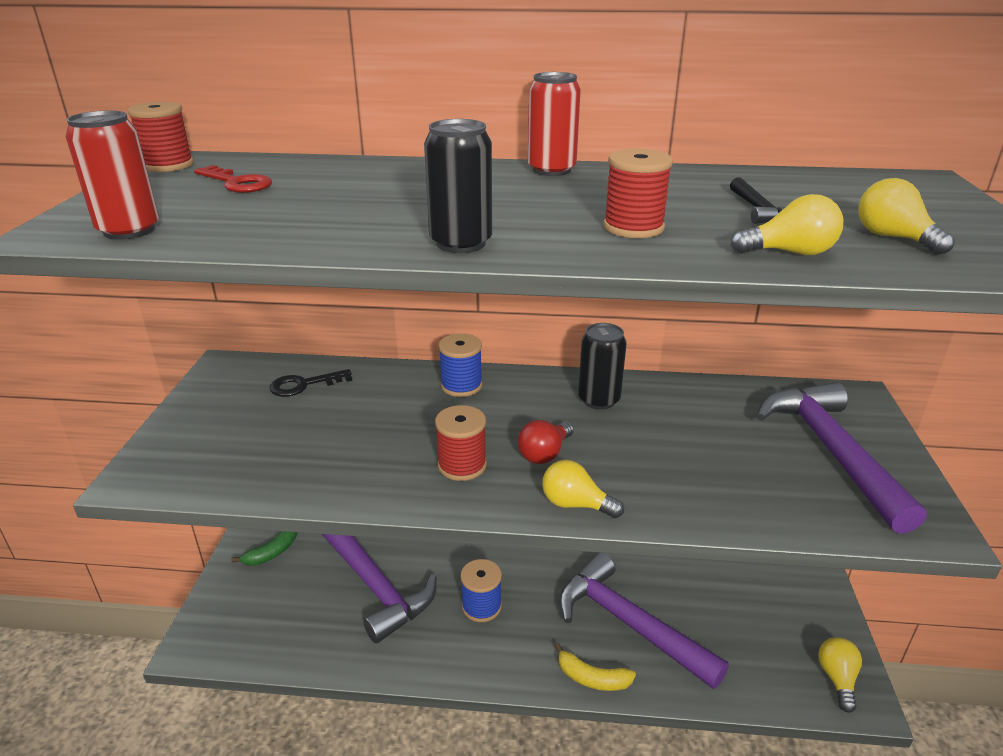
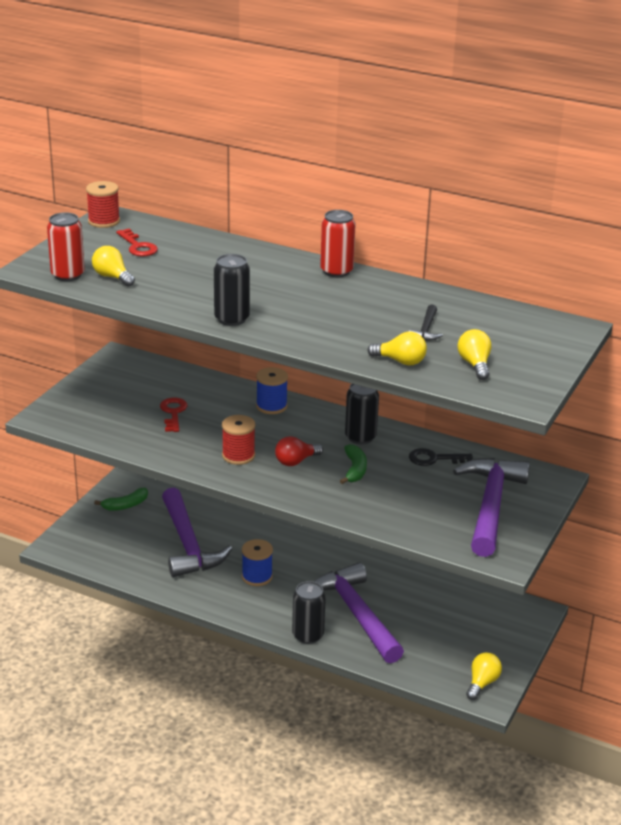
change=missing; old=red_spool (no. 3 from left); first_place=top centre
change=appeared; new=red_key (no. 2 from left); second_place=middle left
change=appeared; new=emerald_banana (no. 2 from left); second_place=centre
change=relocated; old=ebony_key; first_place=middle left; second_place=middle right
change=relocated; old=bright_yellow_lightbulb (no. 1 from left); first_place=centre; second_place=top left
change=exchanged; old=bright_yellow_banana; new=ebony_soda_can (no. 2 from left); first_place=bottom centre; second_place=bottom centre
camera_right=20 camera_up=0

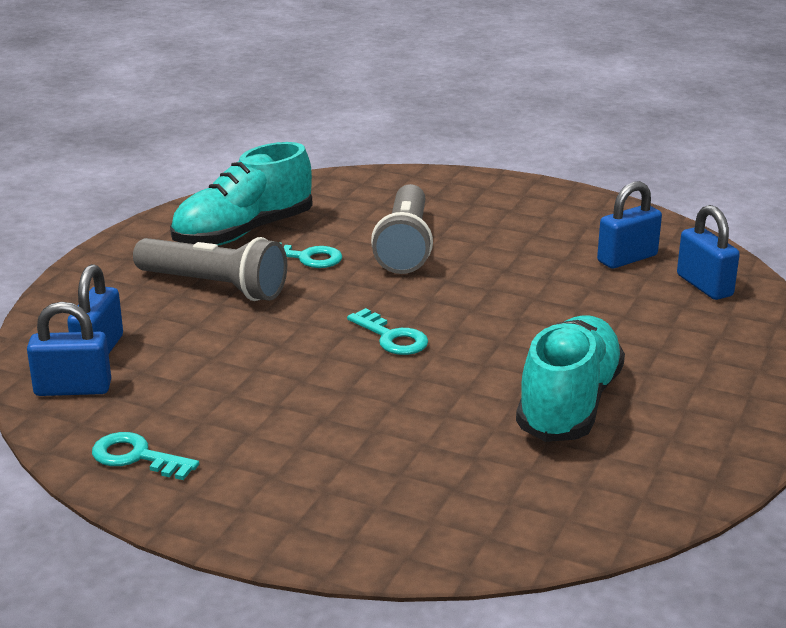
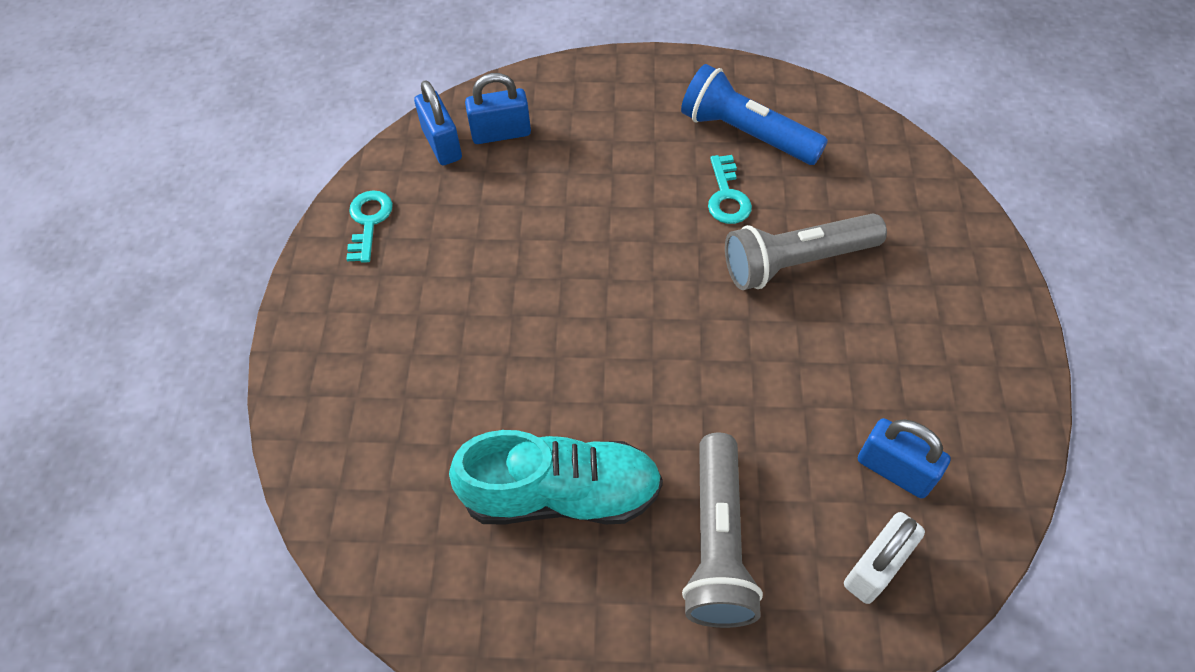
change=missing; old=turquoise_key (no. 3 from left); first_place=centre
change=relocated; old=grey_torch (no. 1 from left); first_place=middle left; second_place=bottom centre
change=exchanged; old=turquoise_lace-up_shoe (no. 1 from left); new=royal_blue_torch; first_place=top left; second_place=top centre
change=colour; old=royal_blue_padlock (no. 4 from left); new=pure_white_padlock; first_place=middle right; second_place=bottom right
camera_right=70 camera_up=30

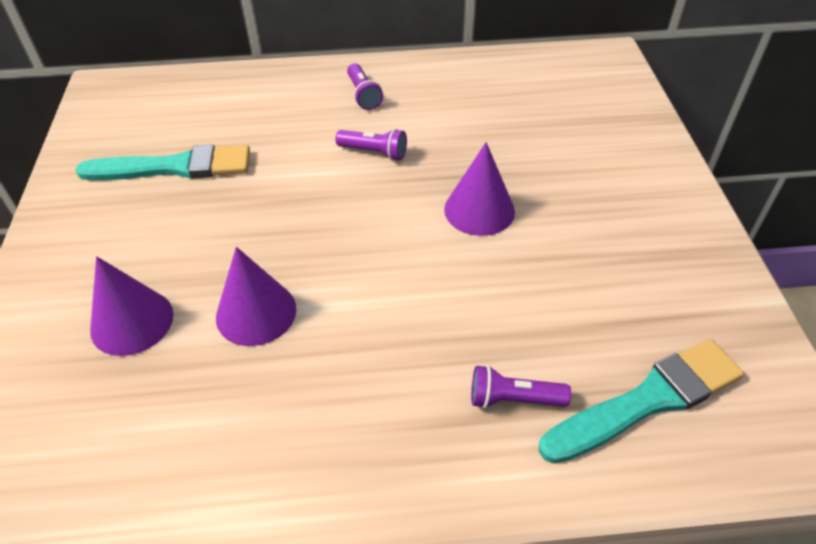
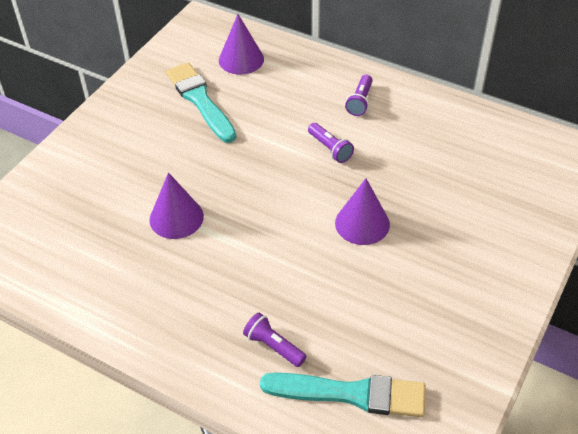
change=relocated; old=purple_cone (no. 1 from left in the first image); new=purple_cone (no. 2 from left); first_place=middle left; second_place=top centre
change=spun; old=turquoise_paint_brush (no. 1 from left); first_place=top left; second_place=top centre; degrees=-150
camera_right=35 camera_up=0

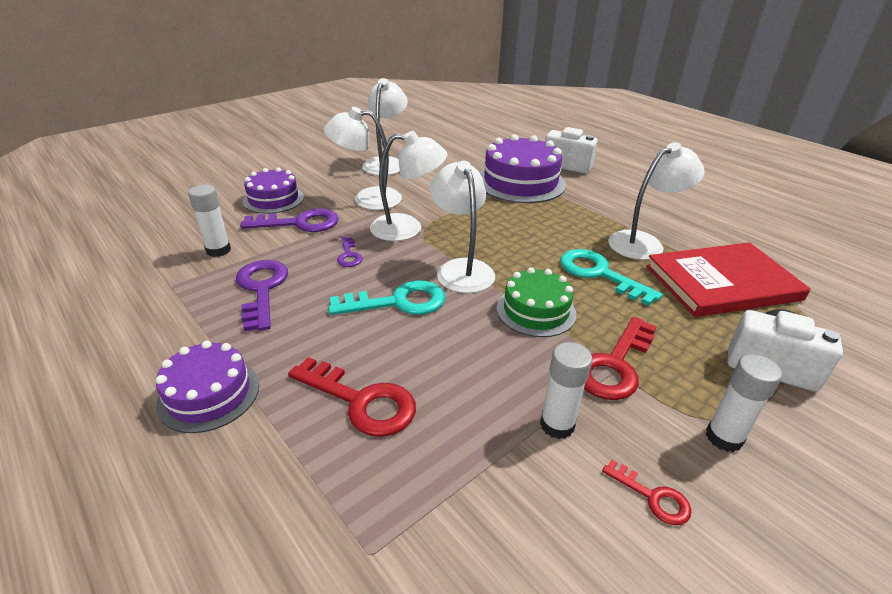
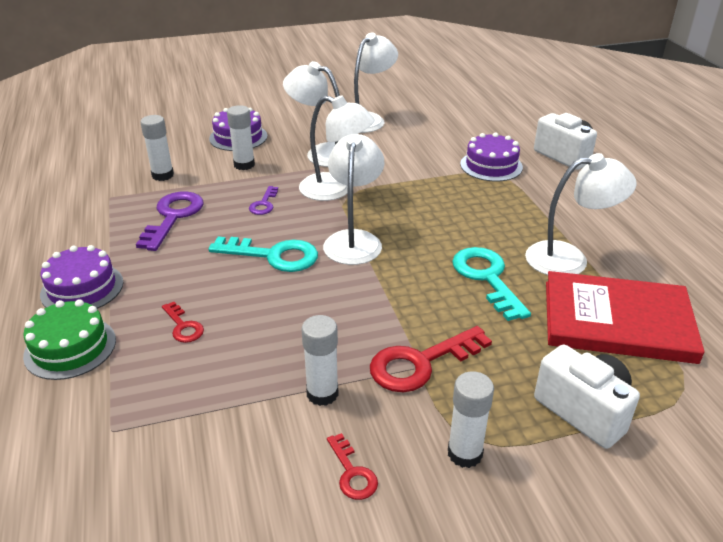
change=relocated; old=emerald_gateau; first_place=centre; second_place=middle left
change=exchanged; old=purple_key (no. 2 from left); new=pure_white_stick_of_glue (no. 2 from left); first_place=middle left; second_place=top centre
change=size; old=red_key (no. 1 from left); first_place=bottom centre; second_place=middle left; factor=0.53
change=size; old=purple_gateau (no. 3 from left); first_place=top centre; second_place=top right; factor=0.62
camera_right=25 camera_up=0

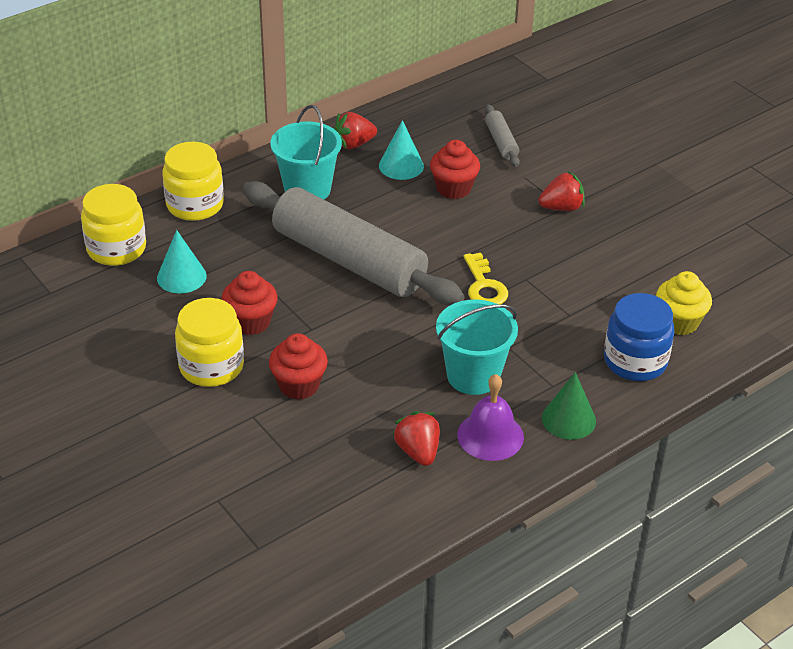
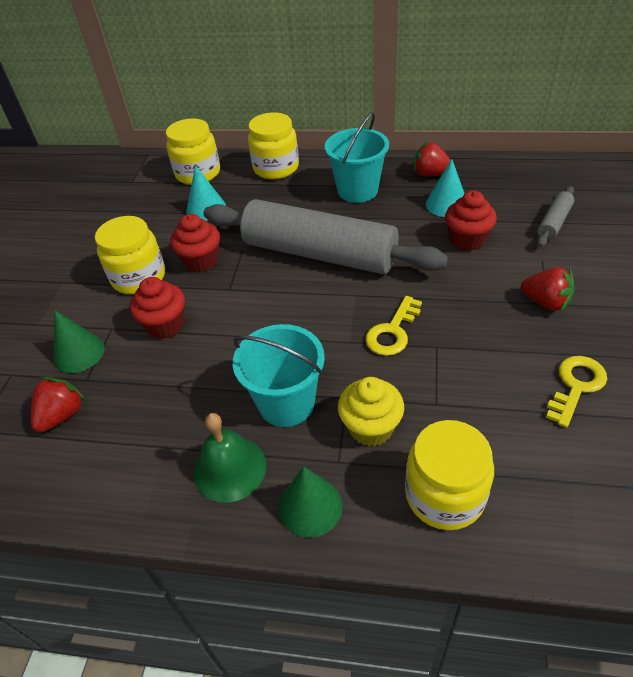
change=appeared; new=emerald_cone (no. 1 from left); second_place=middle left
change=appeared; new=bright_yellow_key (no. 2 from left); second_place=middle right
change=relocated; old=red_berry (no. 2 from left in the first image); new=red_berry (no. 1 from left); first_place=bottom centre; second_place=middle left
change=relocated; old=bright_yellow_fairy_cake; first_place=middle right; second_place=centre
change=colour; old=purple_school_bell; new=emerald_school_bell; first_place=centre; second_place=bottom centre
change=colour; old=royal_blue_preserve_jar; new=bright_yellow_preserve_jar (no. 4 from left); first_place=middle right; second_place=bottom right
change=spun; old=grey_rolling_pin (no. 1 from left); first_place=centre; second_place=centre; degrees=-60
camera_right=50 camera_up=5

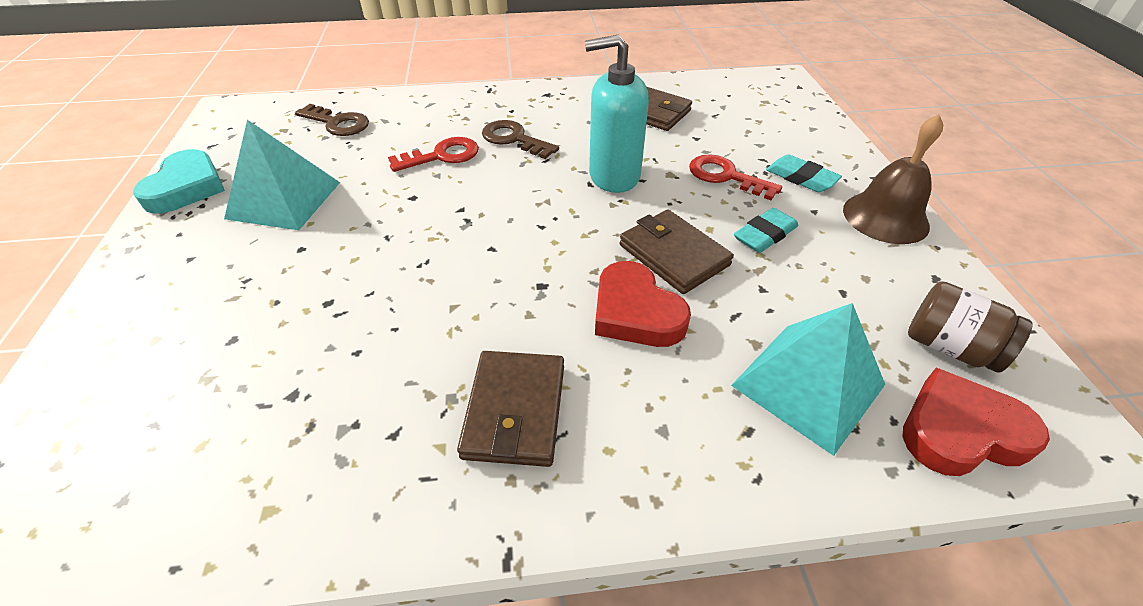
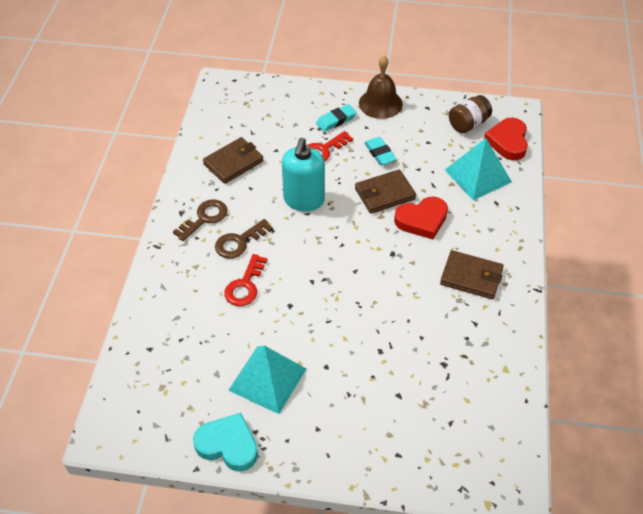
change=relocated; old=dark_brown_key (no. 1 from left); first_place=top left; second_place=middle left
change=spun; old=red_key (no. 1 from left); first_place=top centre; second_place=centre; degrees=-150
camera_right=-75 camera_up=5

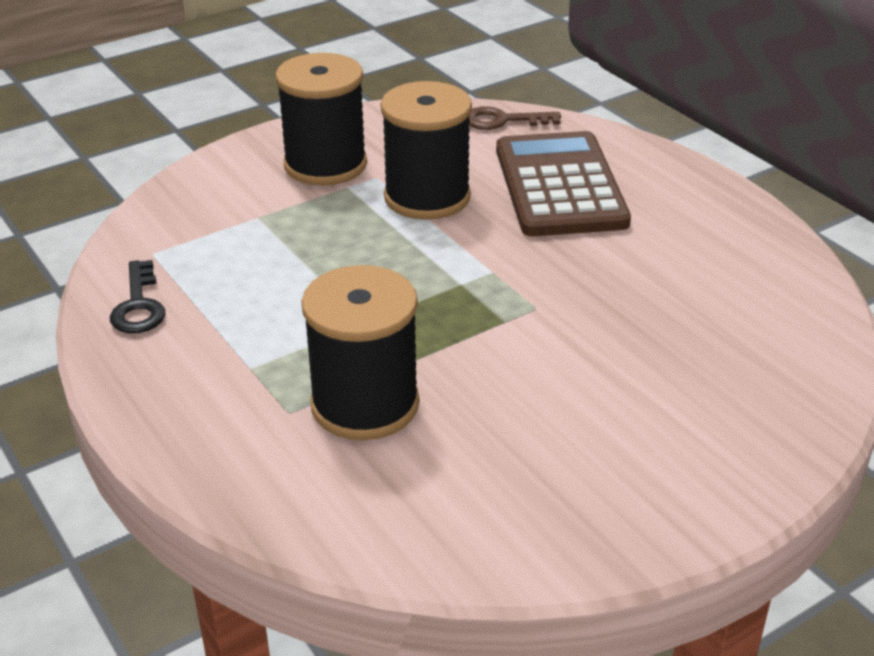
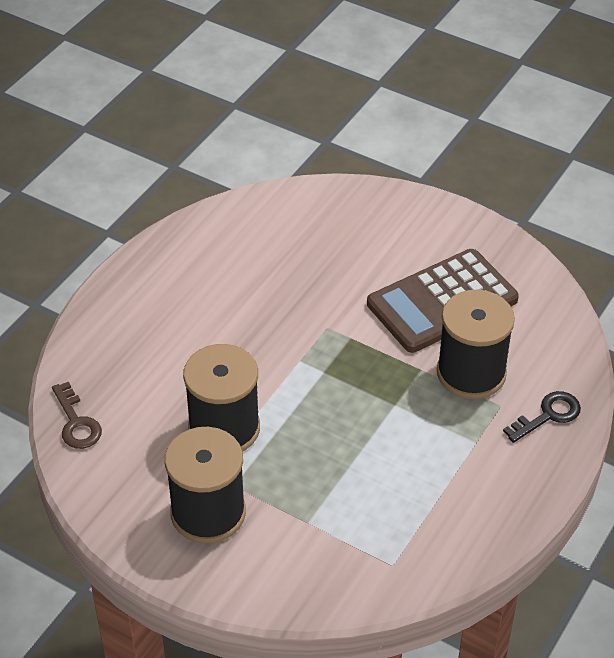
change=relocated; old=ebony_key; first_place=middle left; second_place=middle right
change=relocated; old=dark_brown_calculator; first_place=top centre; second_place=middle right
camera_right=-115 camera_up=10

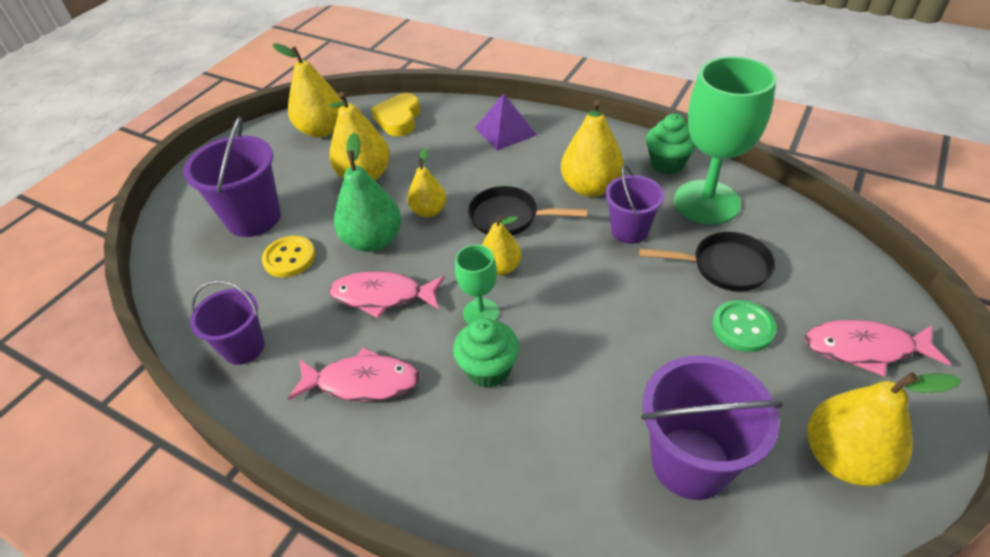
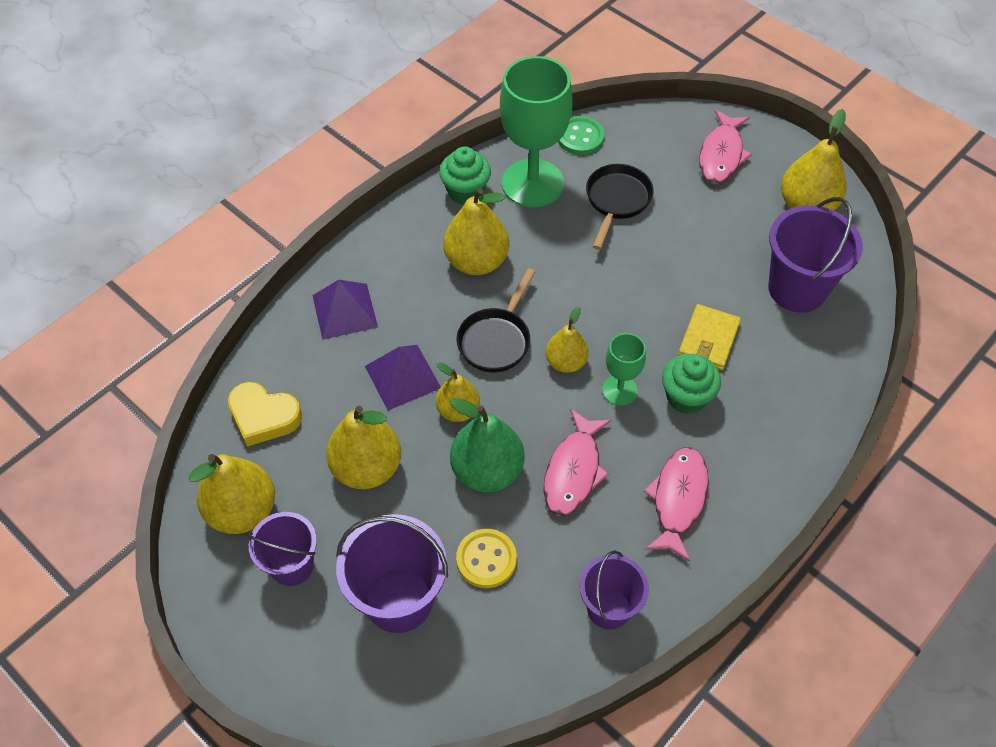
change=appeared; new=purple_pyramid (no. 2 from left); second_place=centre
change=appeared; new=bright_yellow_card_wallet; second_place=middle right
change=relocated; old=purple_sand_bucket (no. 3 from left in the first image); new=purple_sand_bucket (no. 1 from left); first_place=centre; second_place=bottom left
change=relocated; old=emerald_shirt_button; first_place=middle right; second_place=top centre
camera_right=-80 camera_up=10

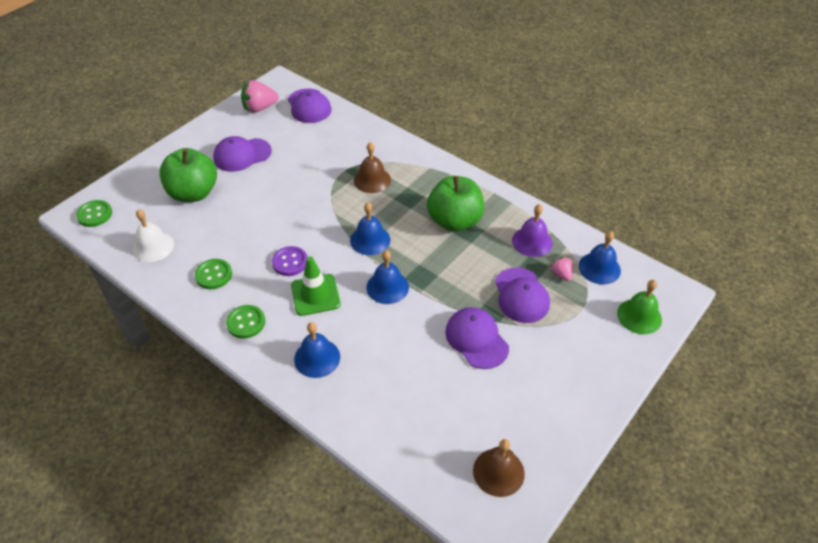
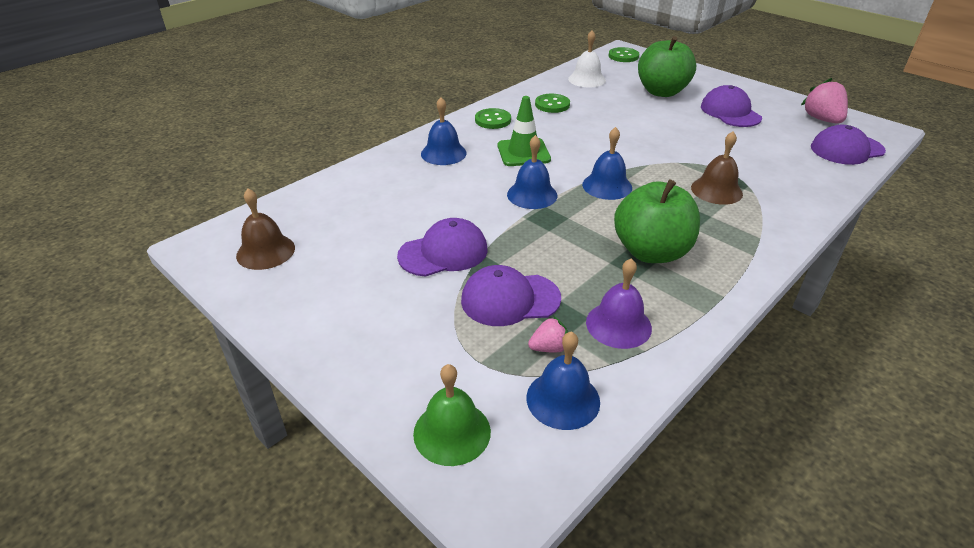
change=missing; old=purple_shirt_button; first_place=centre
camera_right=95 camera_up=-10

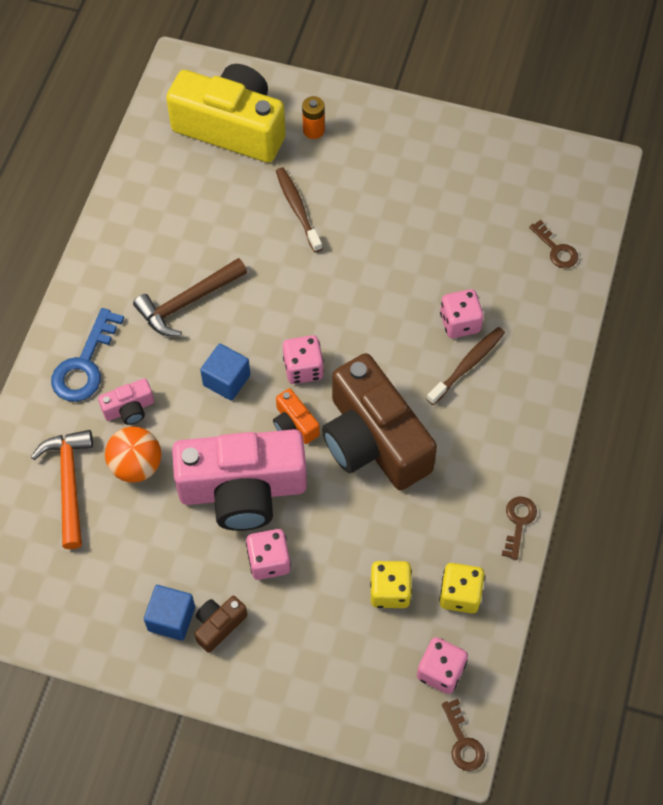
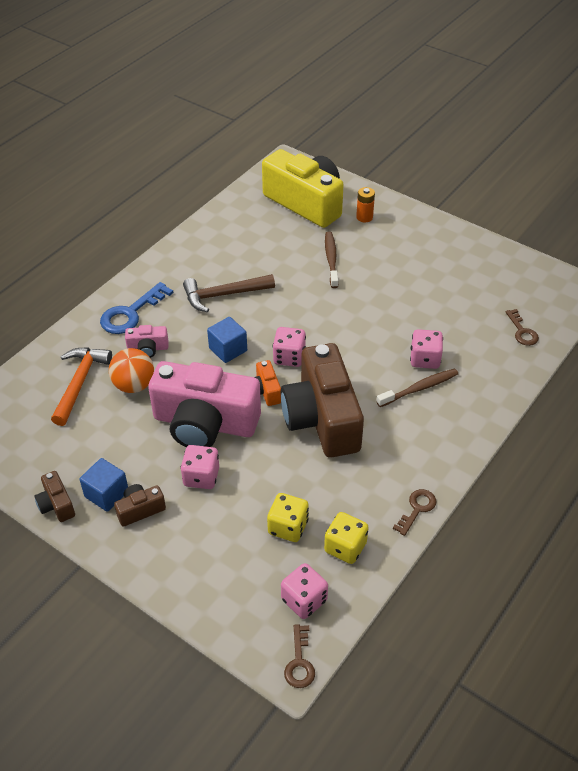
change=appeared; new=dark_brown_compact_camera (no. 1 from left); second_place=middle left
camera_right=20 camera_up=-15

